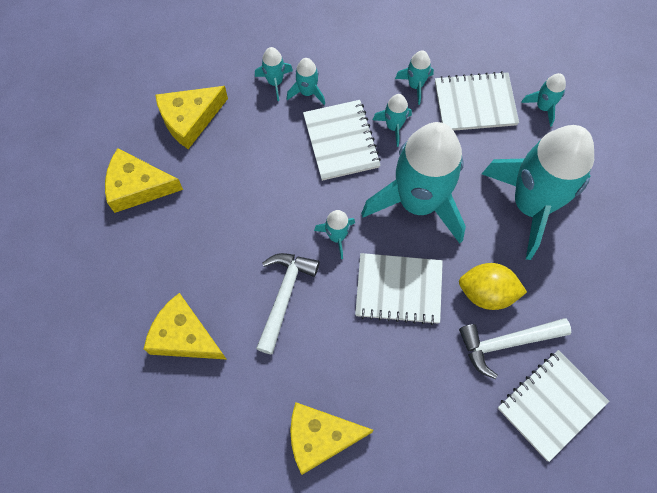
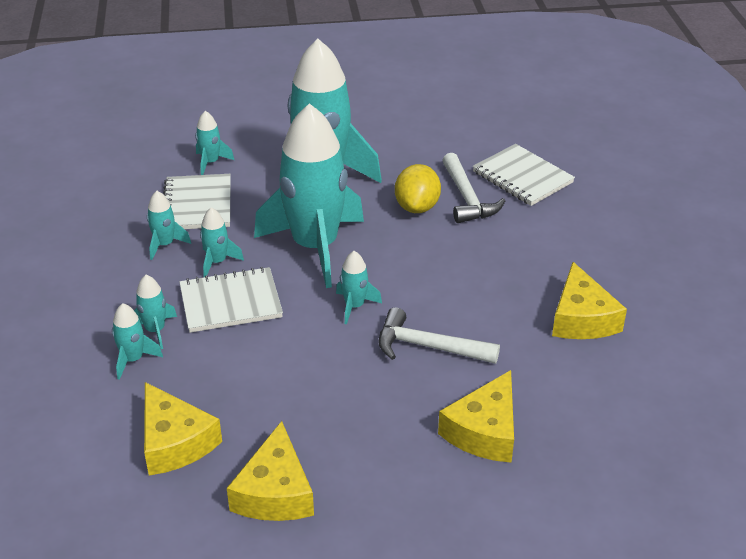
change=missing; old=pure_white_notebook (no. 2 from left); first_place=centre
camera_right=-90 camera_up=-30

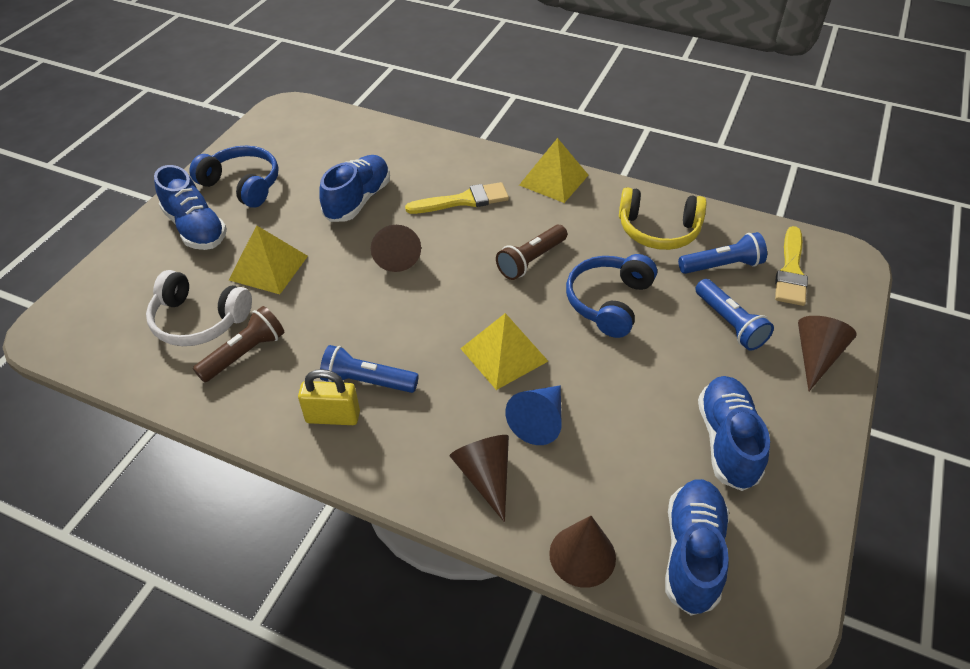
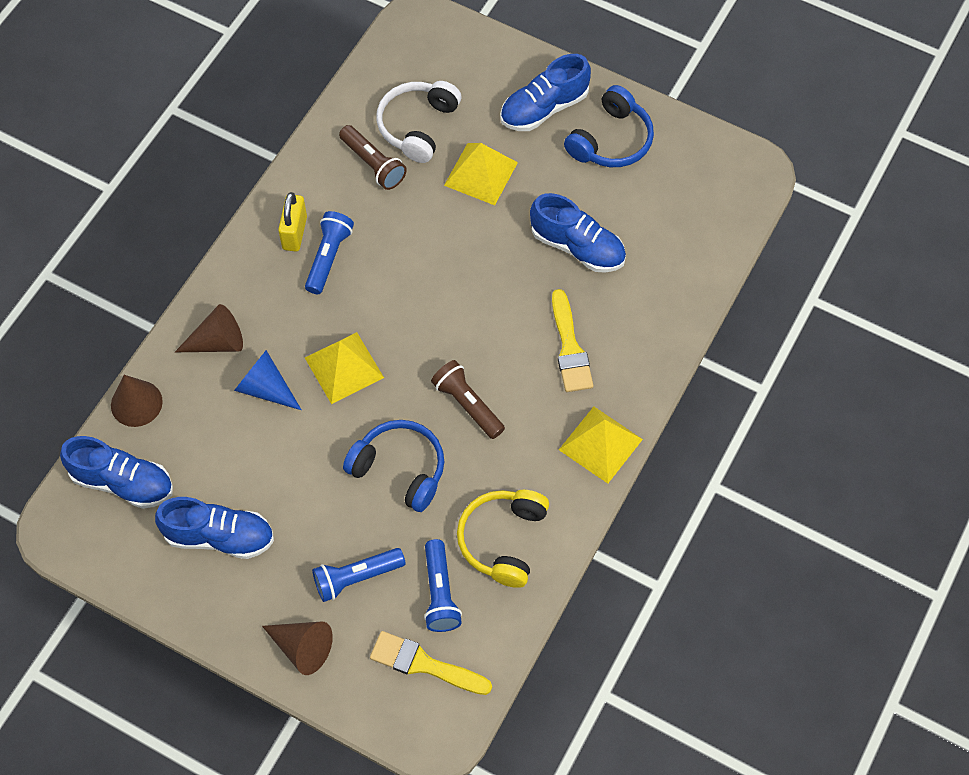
change=missing; old=dark_brown_cone (no. 1 from left); first_place=centre
camera_right=95 camera_up=15

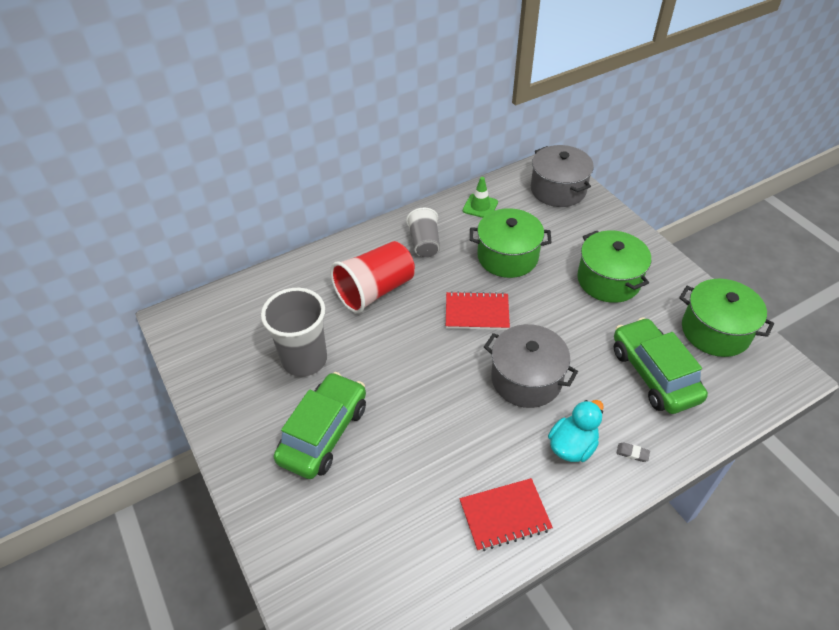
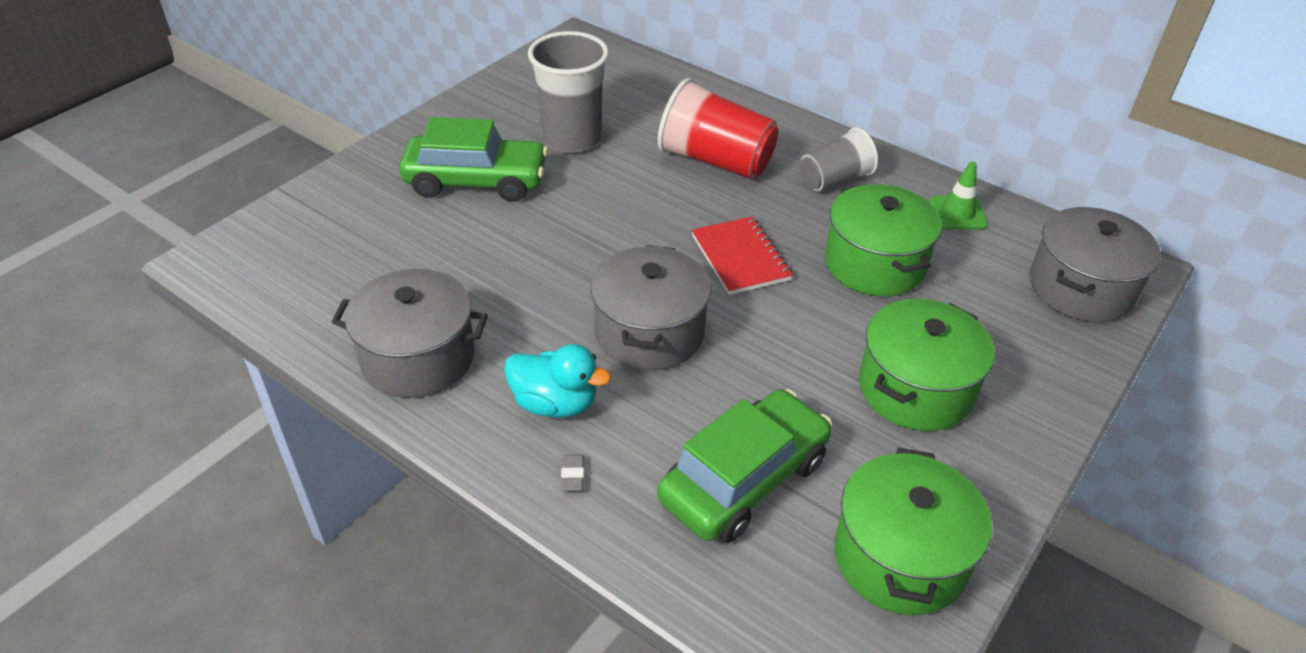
change=exchanged; old=red_notebook (no. 2 from left); new=grey_stockpot (no. 1 from left); first_place=bottom centre; second_place=middle left
camera_right=65 camera_up=-5

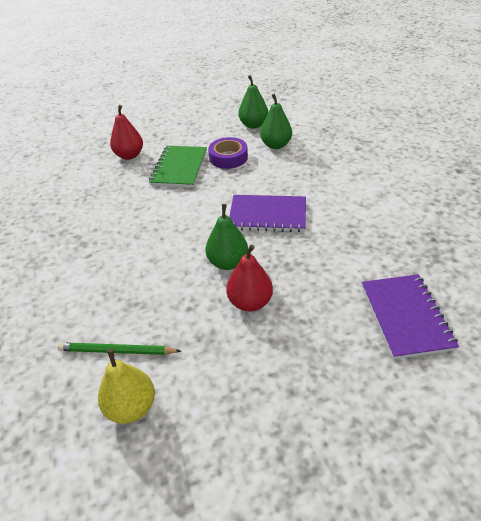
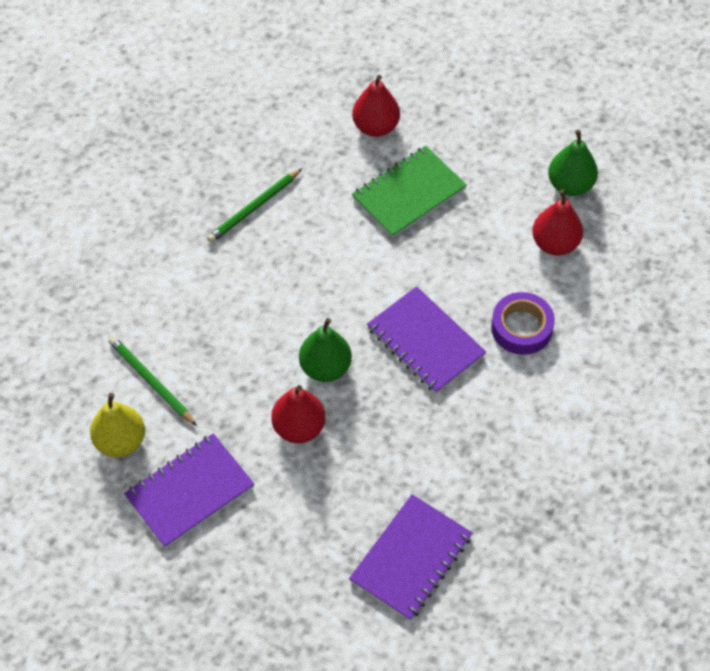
change=appeared; new=purple_notebook (no. 1 from left); second_place=bottom left
change=appeared; new=emerald_lead_pencil (no. 2 from left); second_place=top centre
change=relocated; old=purple_sticky_tape; first_place=top centre; second_place=middle right
change=colour; old=emerald_pear_fruit (no. 3 from left); new=red_pear_fruit (no. 3 from left); first_place=top centre; second_place=top right
camera_right=40 camera_up=15

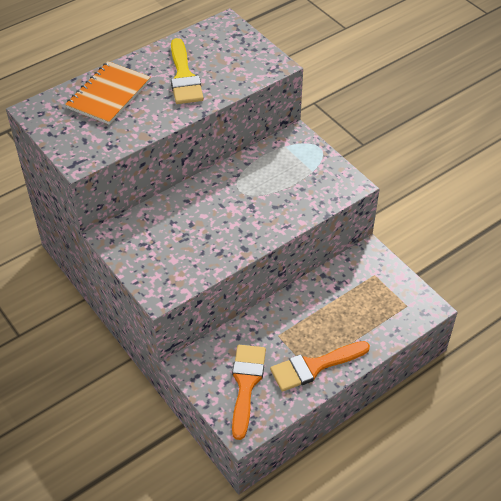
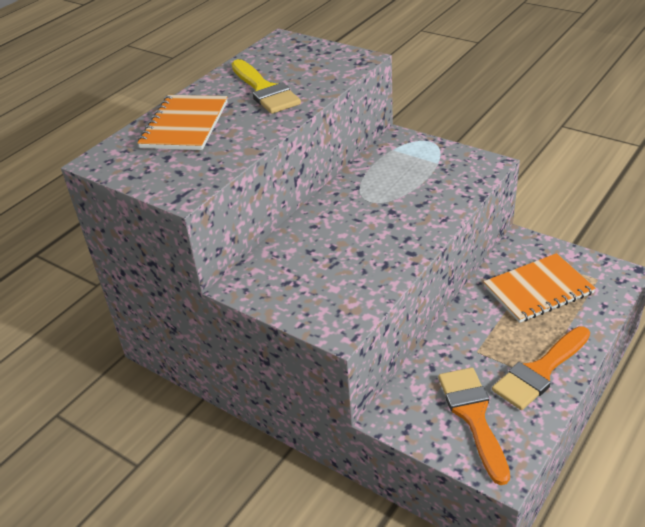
change=appeared; new=orange_notebook (no. 2 from left); second_place=middle right
camera_right=-15 camera_up=-10

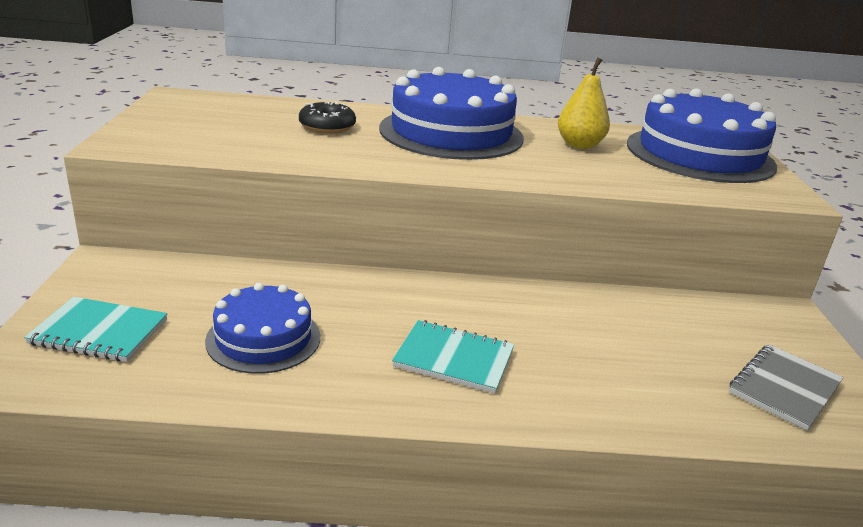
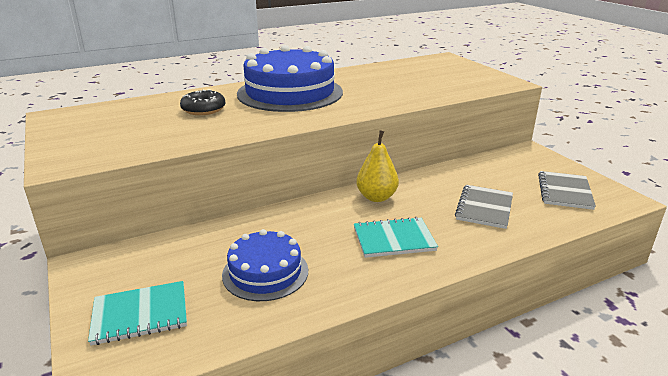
change=missing; old=royal_blue_gateau (no. 3 from left); first_place=top right
change=appeared; new=grey_notebook (no. 1 from left); second_place=middle right
change=relocated; old=bright_yellow_pear_fruit; first_place=top right; second_place=centre
camera_right=-25 camera_up=0

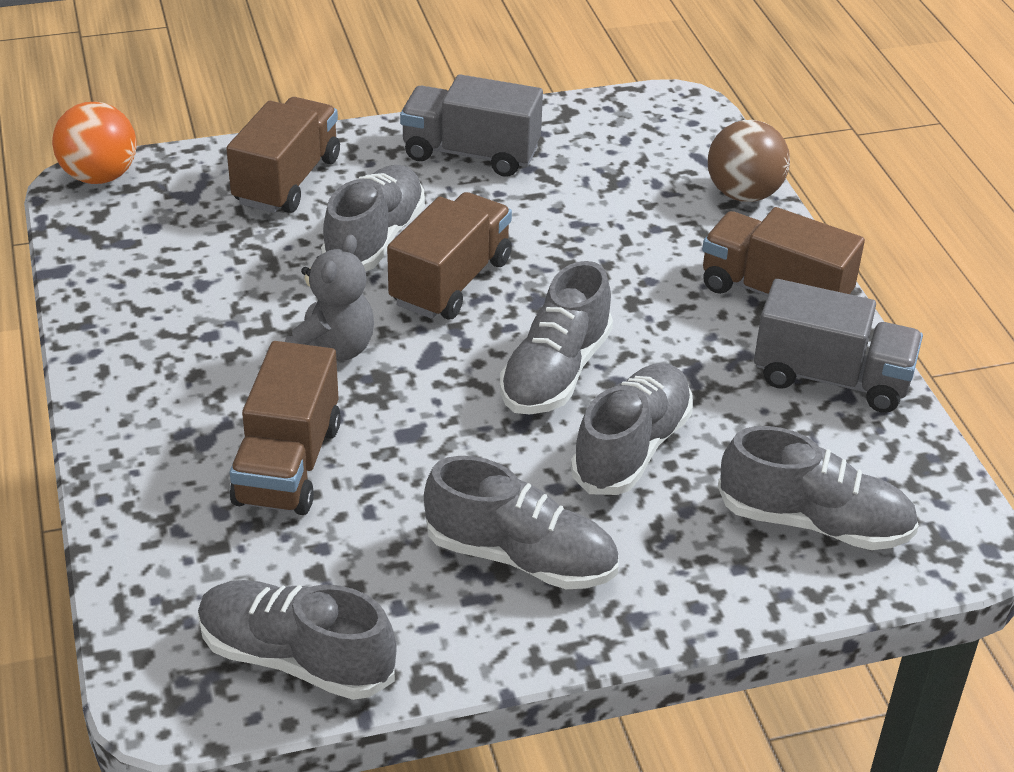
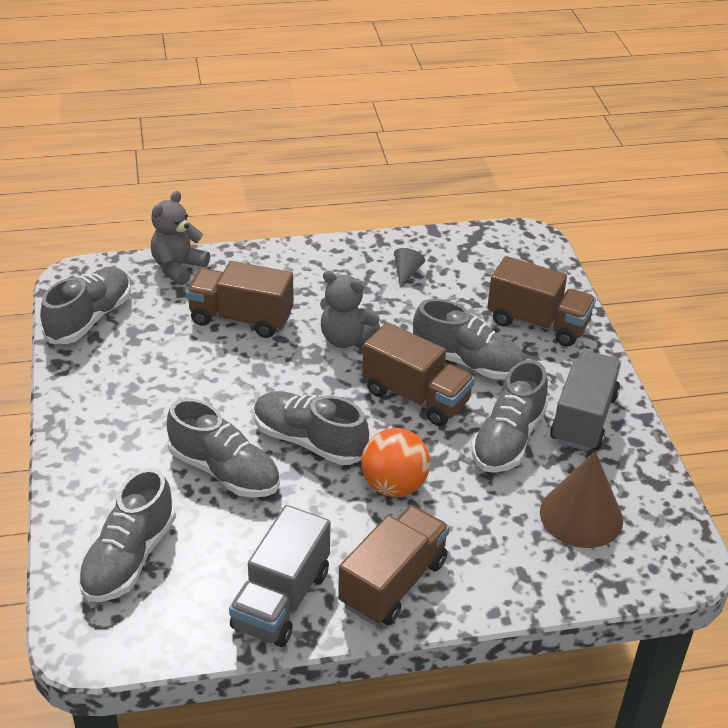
change=missing; old=dark_brown_play_ball; first_place=top right
change=appeared; new=grey_teddy_bear (no. 1 from left); second_place=top left
change=appeared; new=grey_cone; second_place=centre
change=appeared; new=dark_brown_cone; second_place=bottom right
change=relocated; old=orange_play_ball; first_place=top left; second_place=centre
change=relocated; old=grey_lace-up_shoe (no. 3 from left in the first image); new=grey_lace-up_shoe (no. 6 from left); first_place=bottom centre; second_place=middle right
camera_right=95 camera_up=0

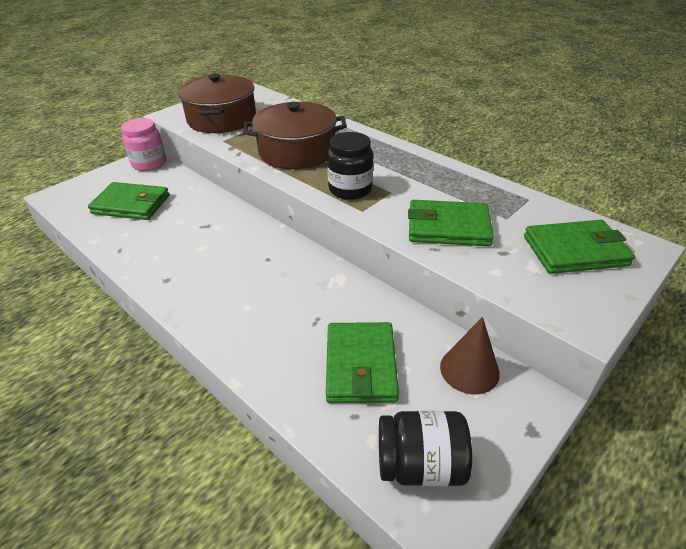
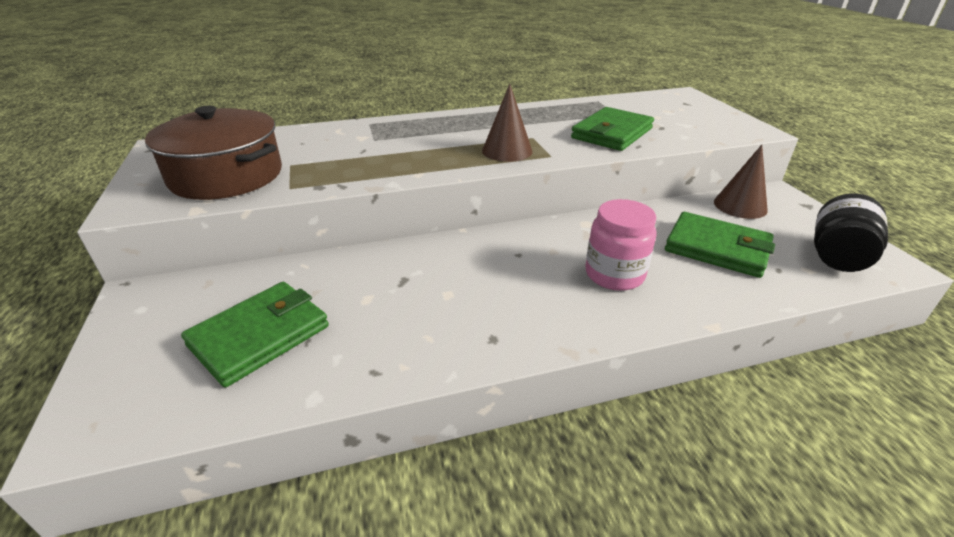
change=missing; old=dark_brown_stockpot (no. 2 from left); first_place=top centre
change=missing; old=emerald_card_wallet (no. 4 from left); first_place=middle right
change=relocated; old=pink_preserve_jar; first_place=top left; second_place=centre
change=exchanged; old=ebony_preserve_jar (no. 1 from left); new=dark_brown_cone (no. 1 from left); first_place=top centre; second_place=top centre
camera_right=-60 camera_up=-5

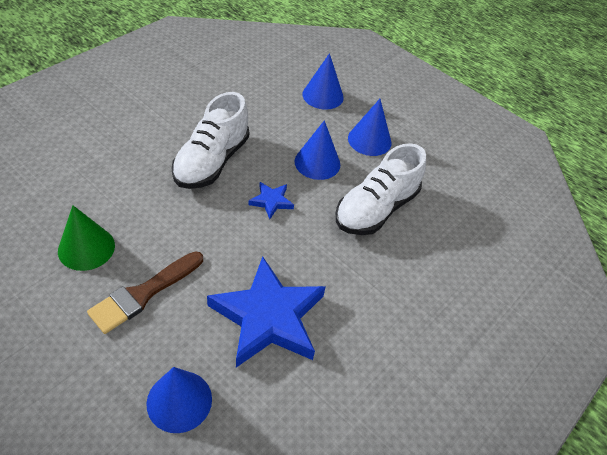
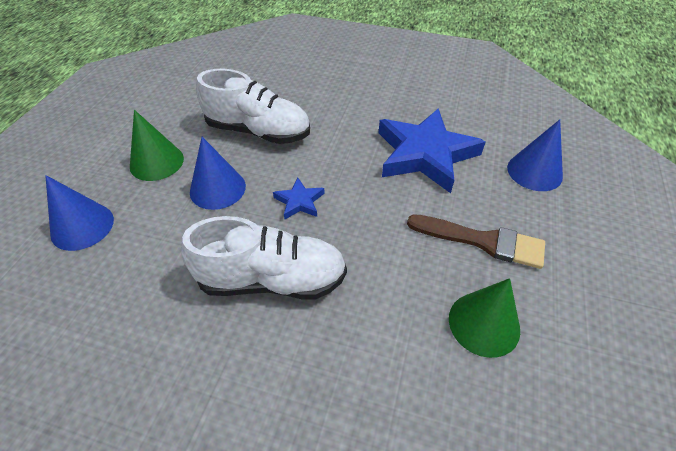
change=colour; old=royal_blue_cone (no. 4 from left); new=emerald_cone (no. 1 from left); first_place=top centre; second_place=top left
camera_right=-110 camera_up=0

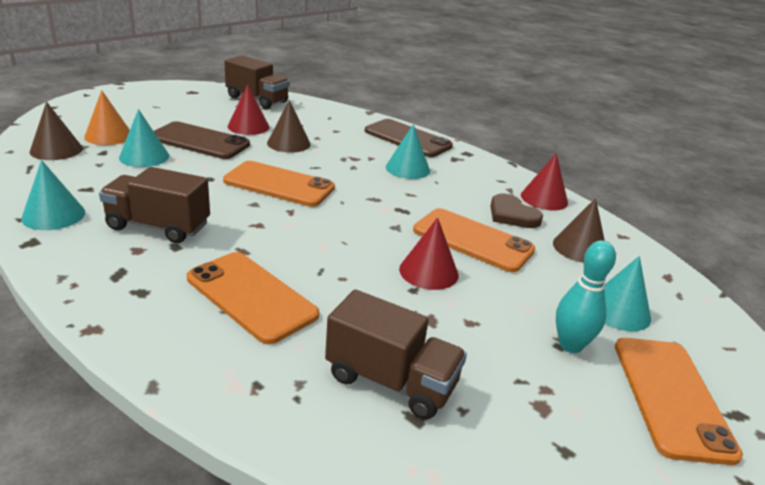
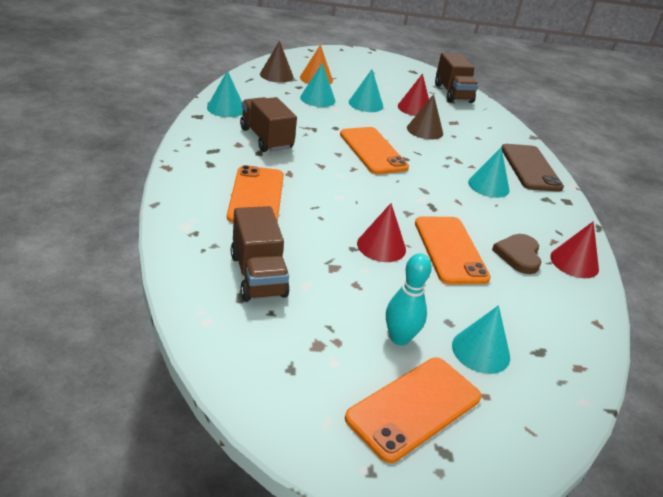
change=missing; old=dark_brown_cone (no. 3 from left); first_place=middle right
change=exchanged; old=dark_brown_phone (no. 1 from left); new=turquoise_cone (no. 3 from left); first_place=top left; second_place=top centre
camera_right=45 camera_up=5

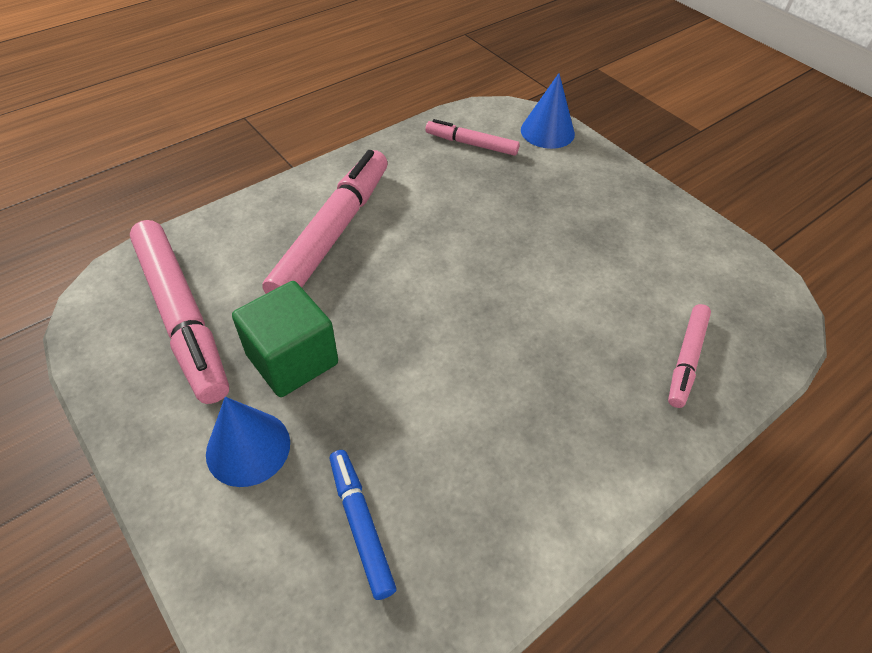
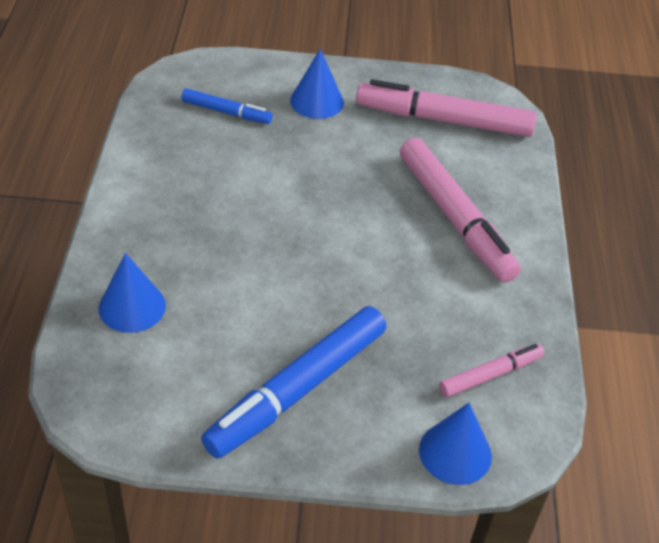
change=missing; old=emerald_block; first_place=middle left
change=appeared; new=royal_blue_marker_pen (no. 2 from left); second_place=bottom centre
change=exchanged; old=pink_marker_pen (no. 4 from left); new=royal_blue_cone (no. 1 from left); first_place=middle right; second_place=middle left
camera_right=130 camera_up=-5

